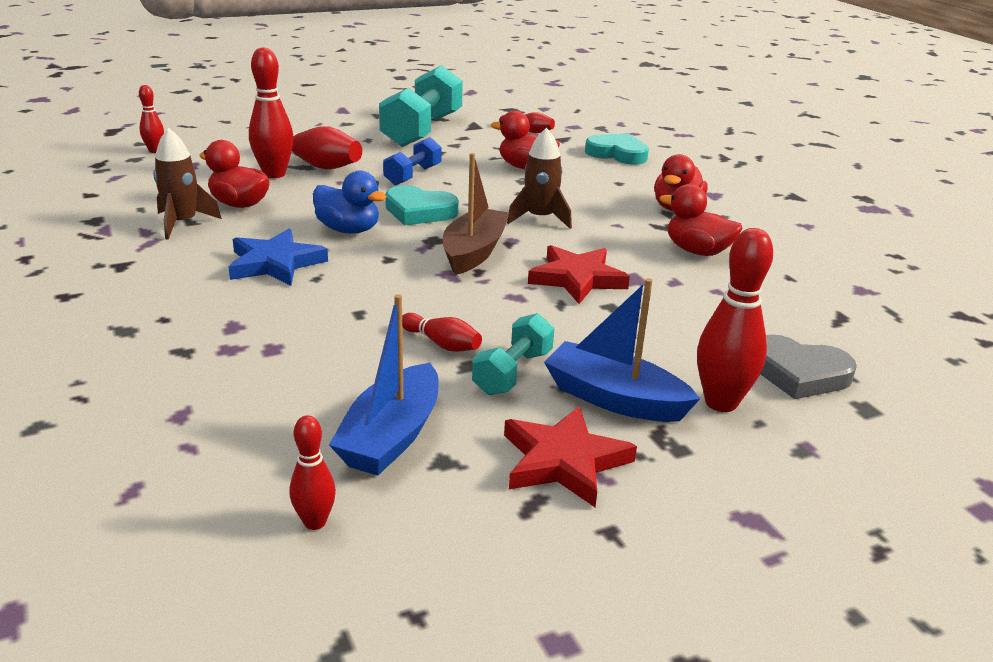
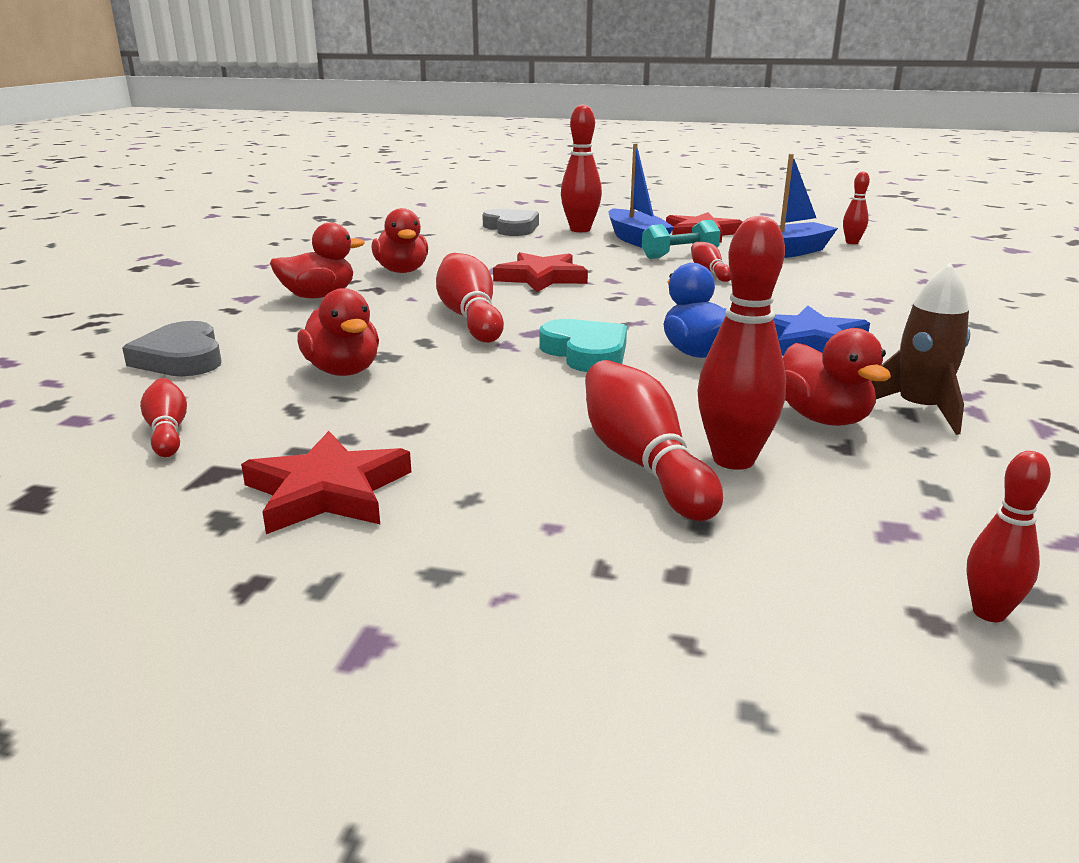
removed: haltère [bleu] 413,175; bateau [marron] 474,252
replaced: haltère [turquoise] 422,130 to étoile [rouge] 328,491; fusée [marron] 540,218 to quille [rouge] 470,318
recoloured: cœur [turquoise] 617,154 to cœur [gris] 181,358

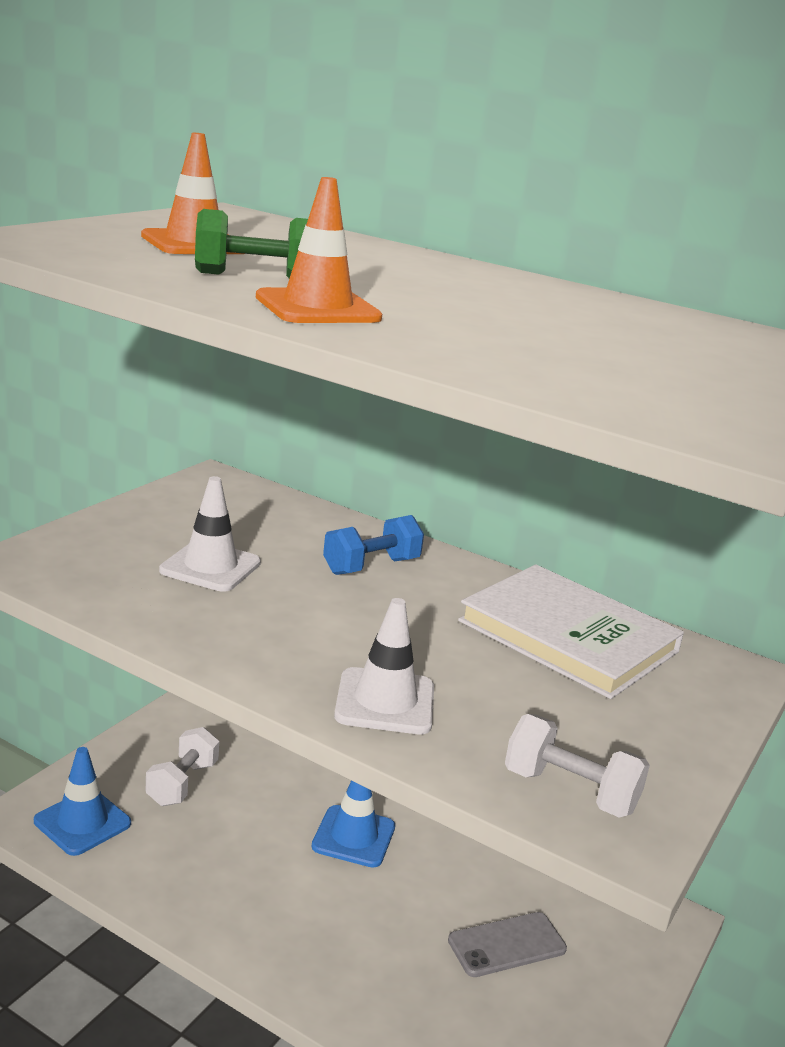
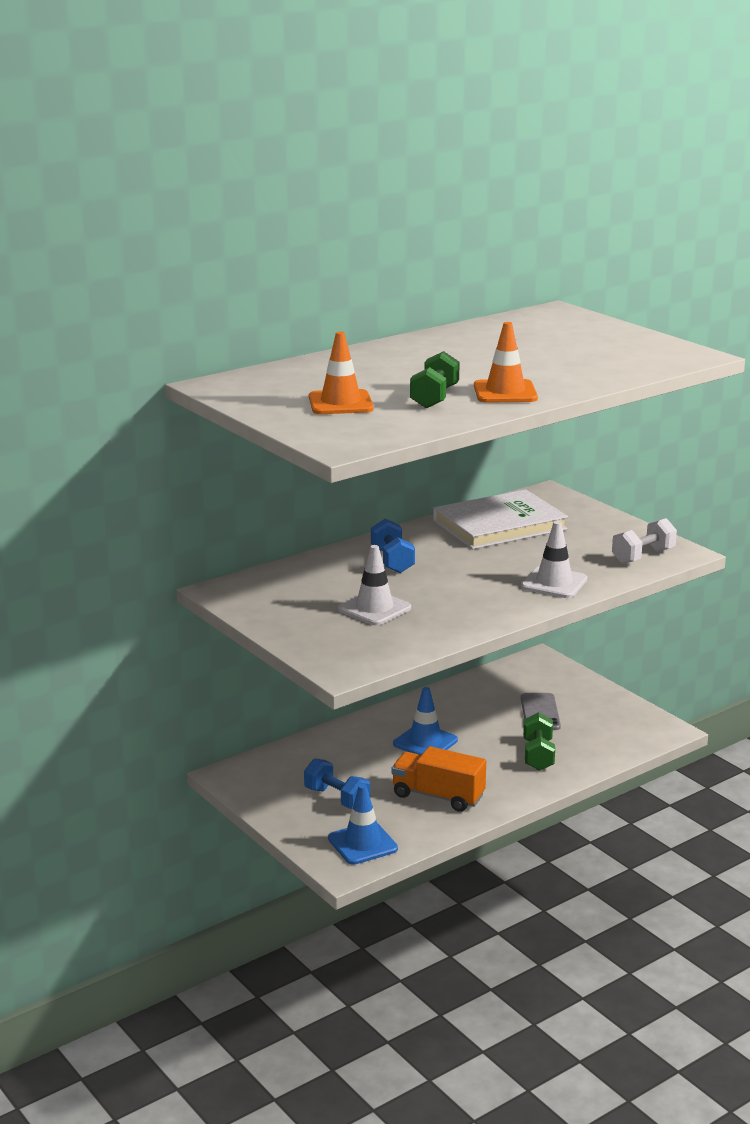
added: camion [orange] 438,796; haltère [vert] 538,755
recoloured: haltère [blanc] 182,783 to haltère [bleu] 337,798

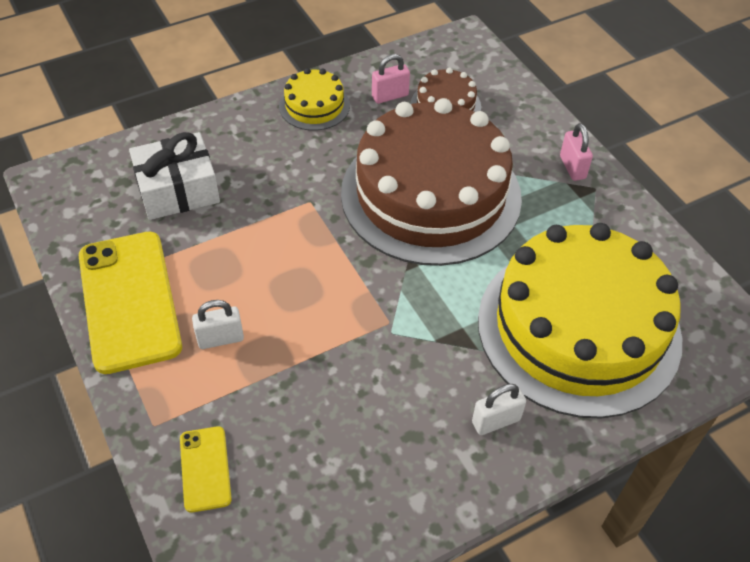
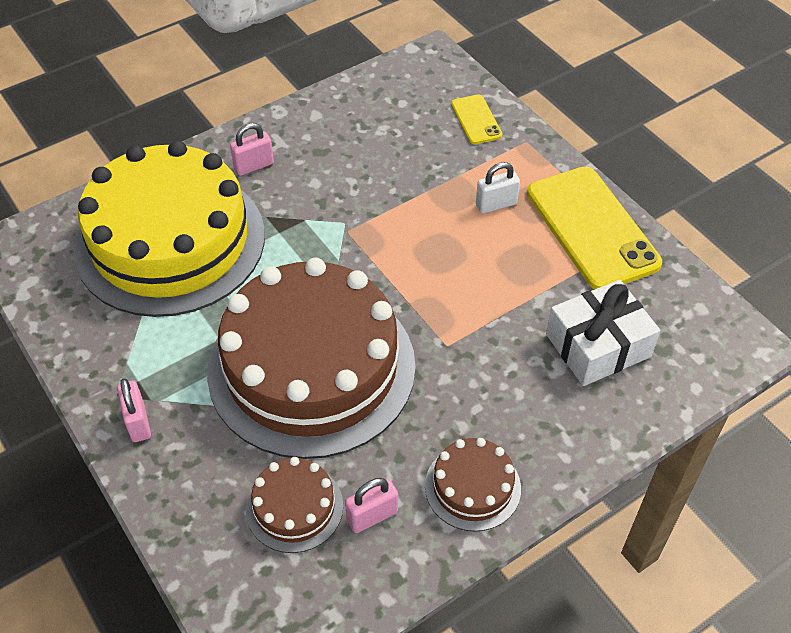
recoloured: cadenas [blanc] 496,421 to cadenas [rose] 254,166; gâteau [jaune] 314,106 to gâteau [marron] 472,487

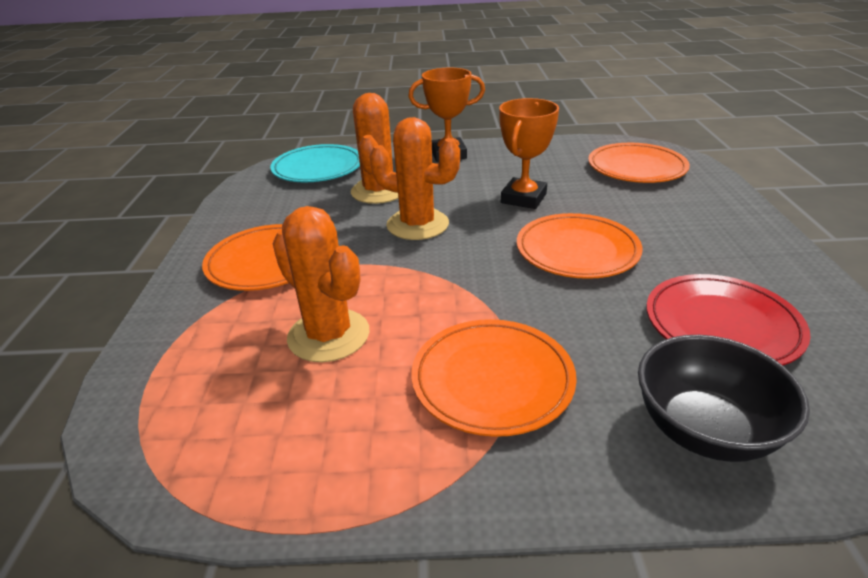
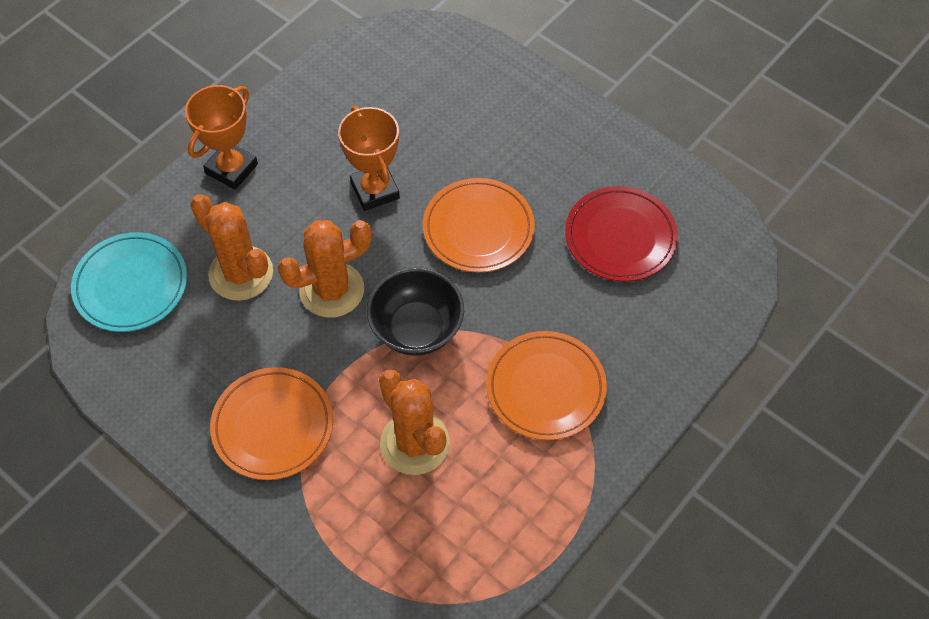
removed: assiette [orange] 636,168
moved: bol [noir] 704,430 to 416,329
turned: cactus [orange] 328,335 = 415,443 60 degrees clockwise

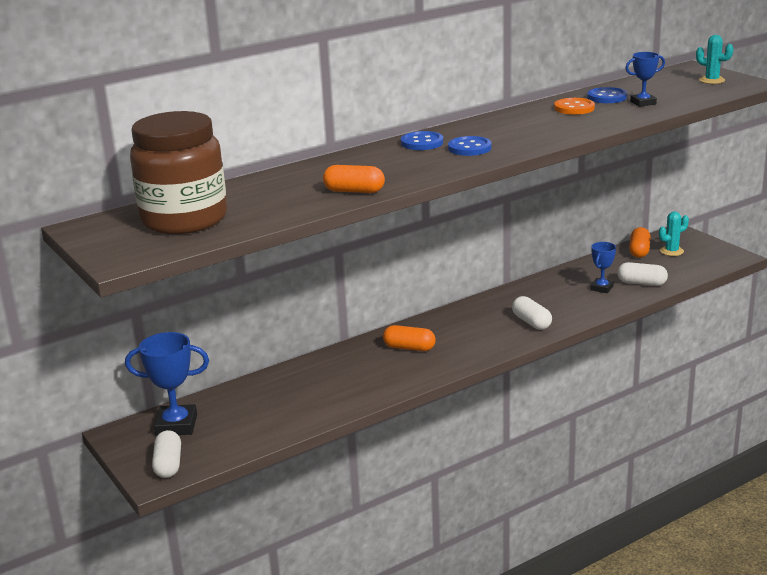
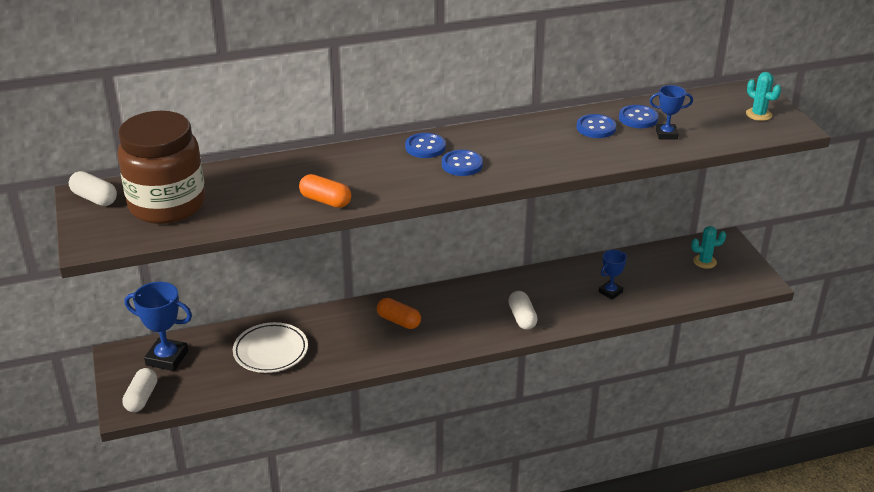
removed: gélule [orange] 639,251
added: assiette [blanc] 271,351
moved: gélule [blanc] 641,283 to 94,198
recoloured: bouton [orange] 574,108 to bouton [bleu] 596,128

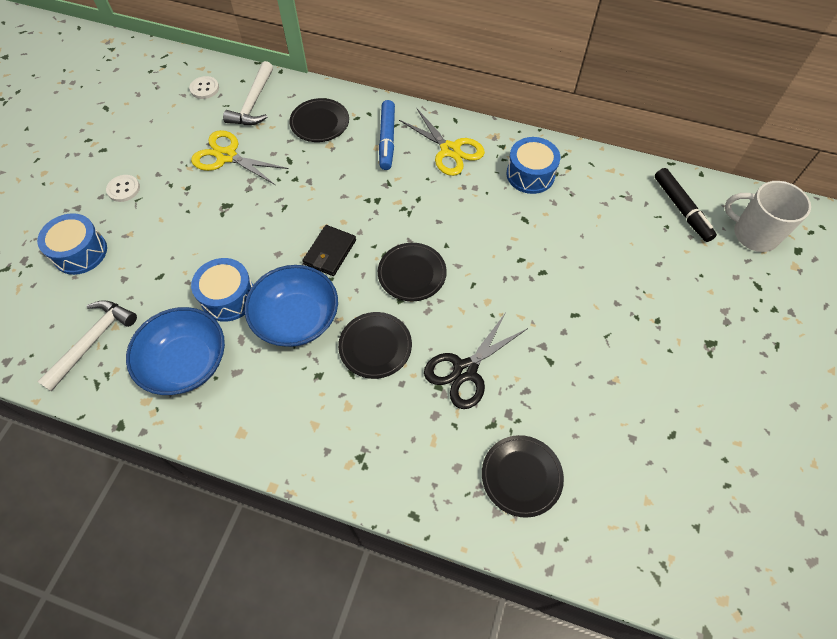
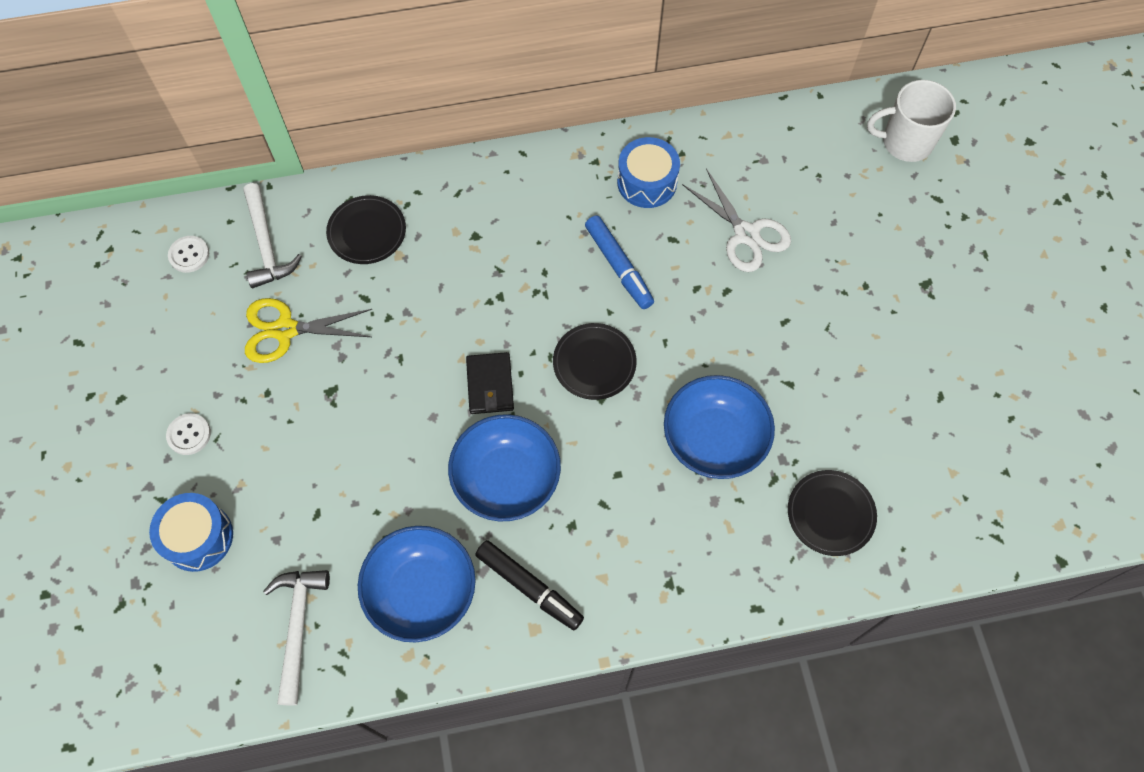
removed: tambour [bleu] 228,297; assiette [noir] 375,346; ciseaux [jaune] 450,150
added: ciseaux [blanc] 746,234
moved: feutre [noir] 681,209 to 529,587; feutre [bleu] 387,140 to 618,267
replaced: ciseaux [noir] 465,370 to bol [bleu] 714,438

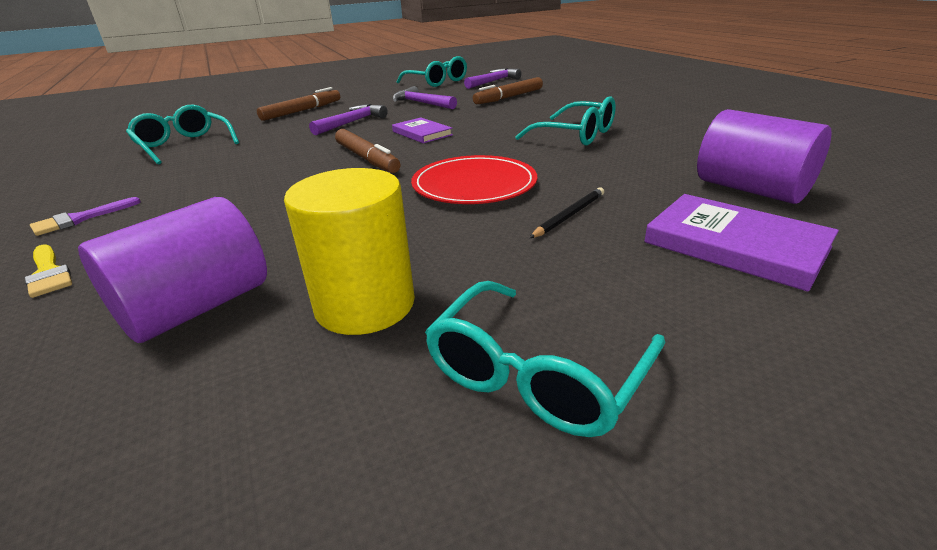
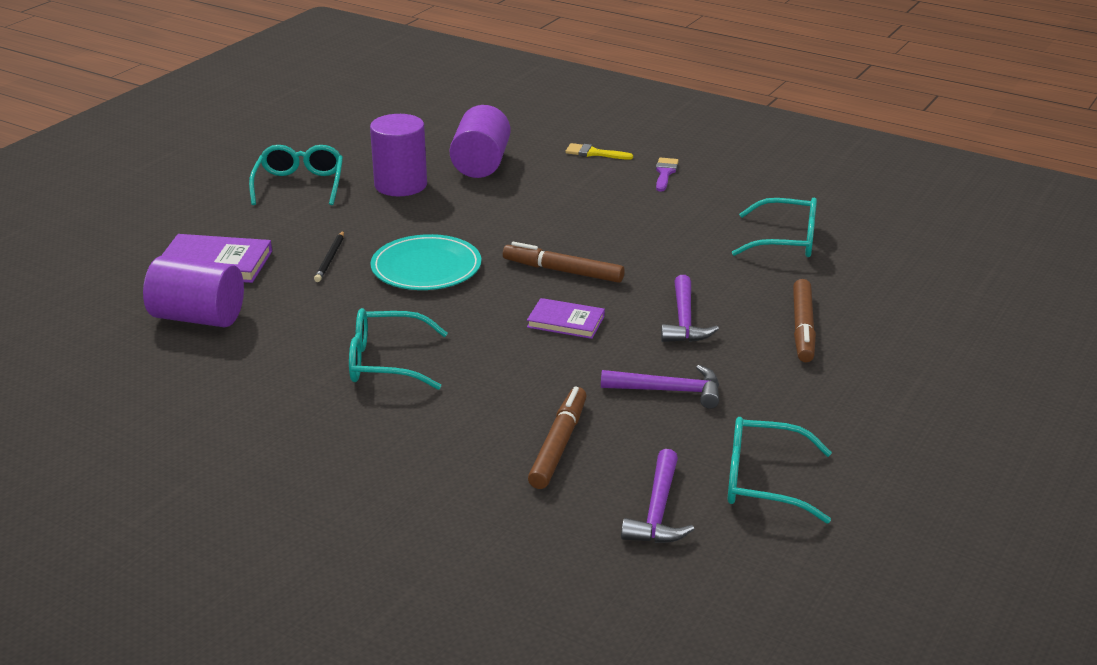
recoloured: cylindre [jaune] 365,304 to cylindre [violet] 400,185; assiette [rouge] 474,185 to assiette [turquoise] 426,267

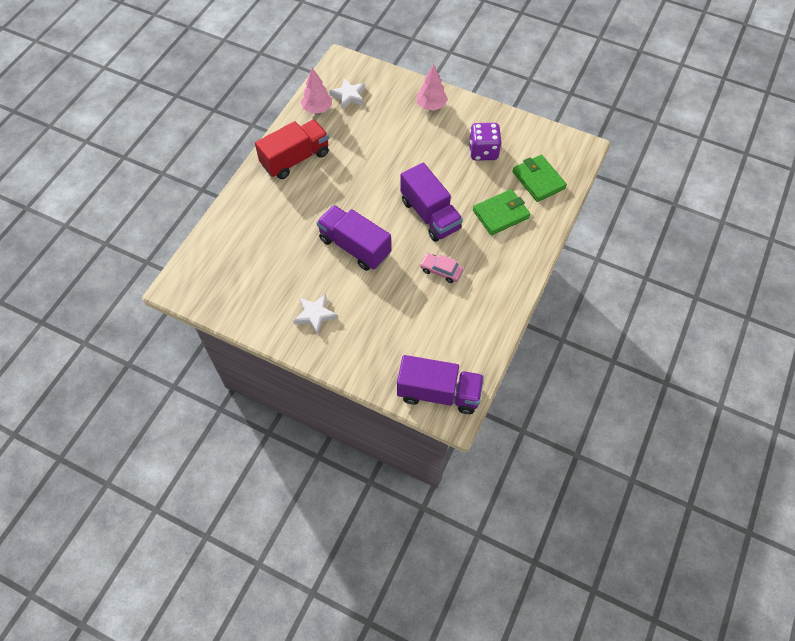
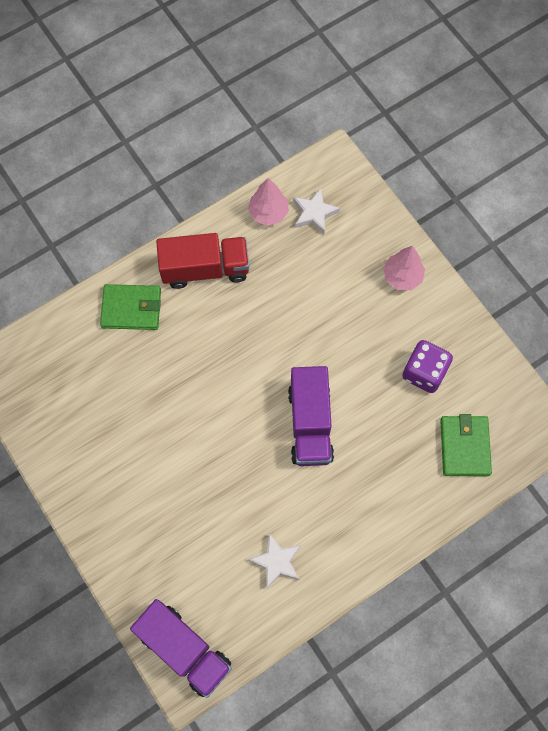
removed: camion [violet] 354,247; voiture [rose] 441,271
moved: portefeuille [vert] 501,214 to 131,308; étoile [blanc] 315,315 to 276,561

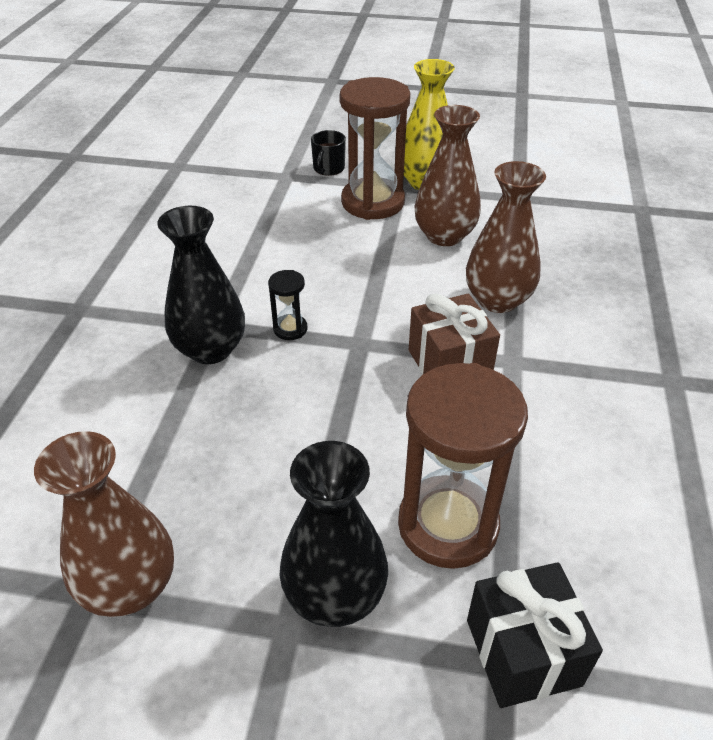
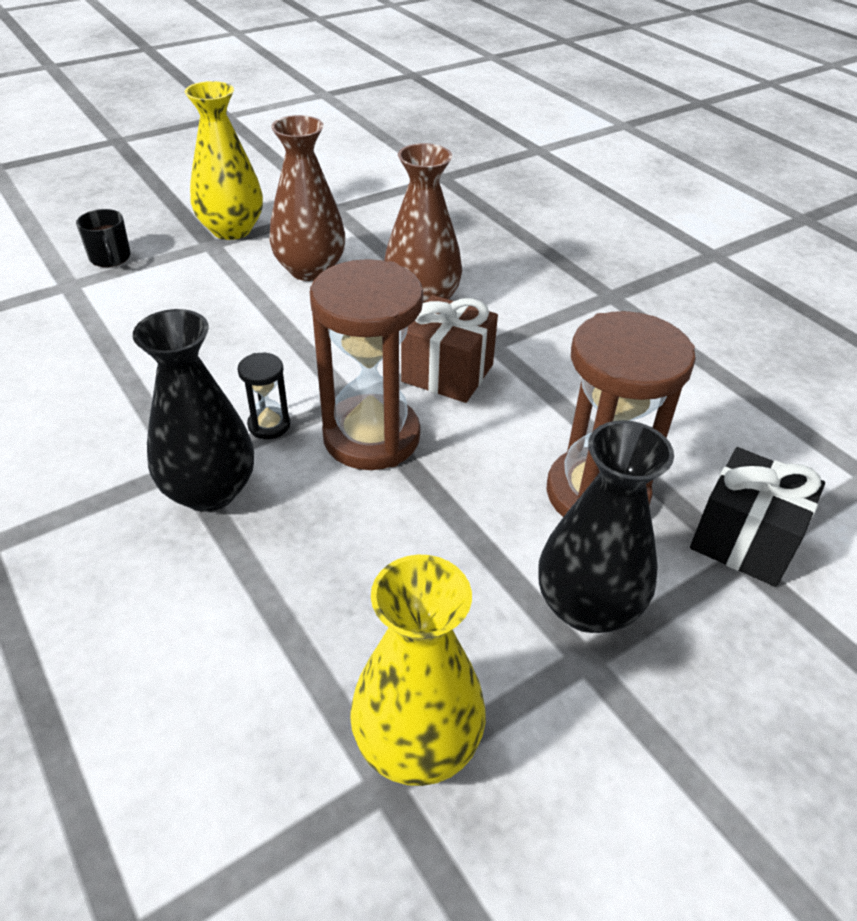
moved: sablier [marron] 373,202 to 371,437
recoloured: vase [marron] 130,586 to vase [jaune] 417,744

